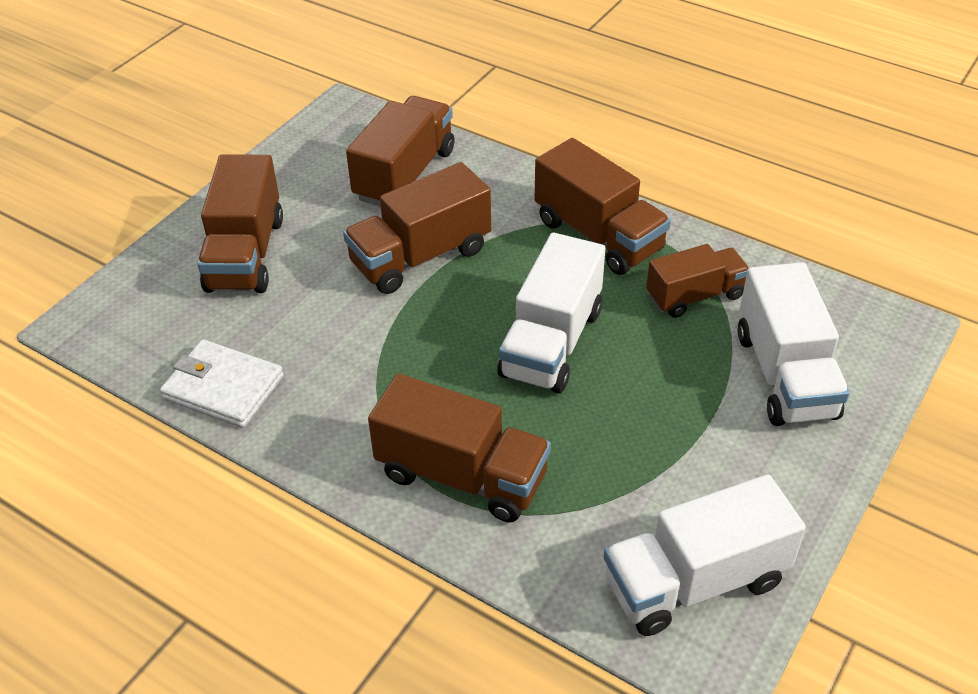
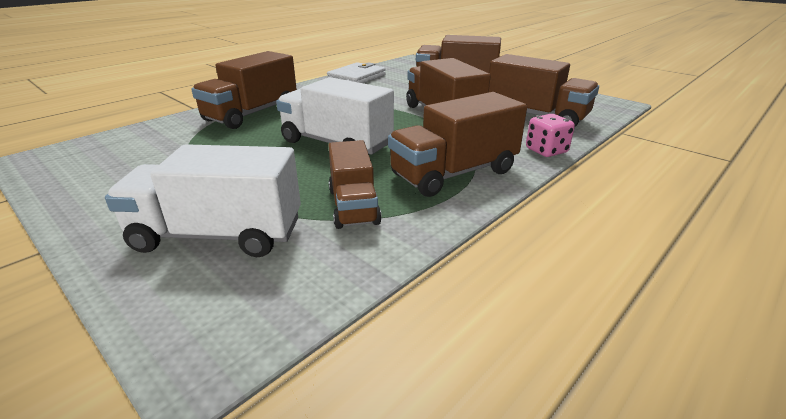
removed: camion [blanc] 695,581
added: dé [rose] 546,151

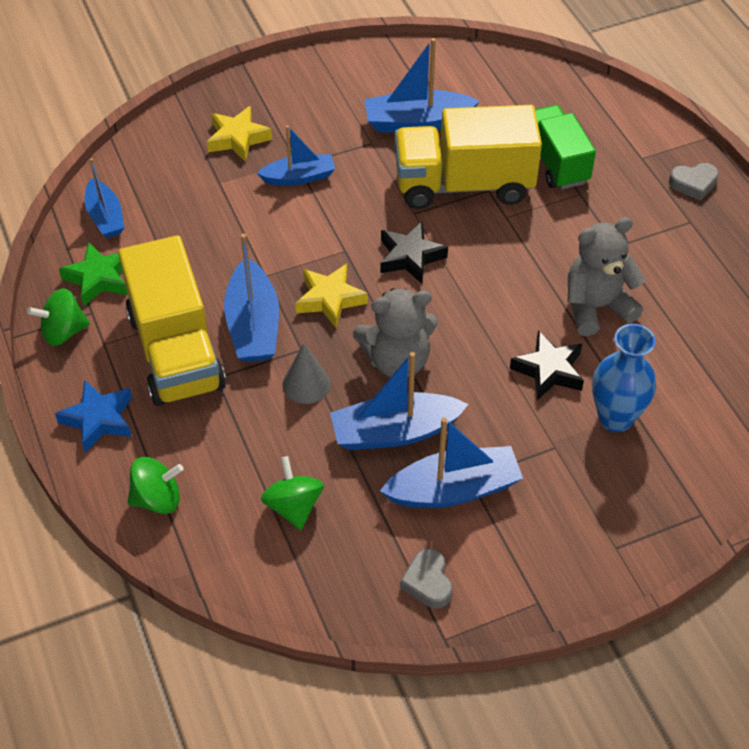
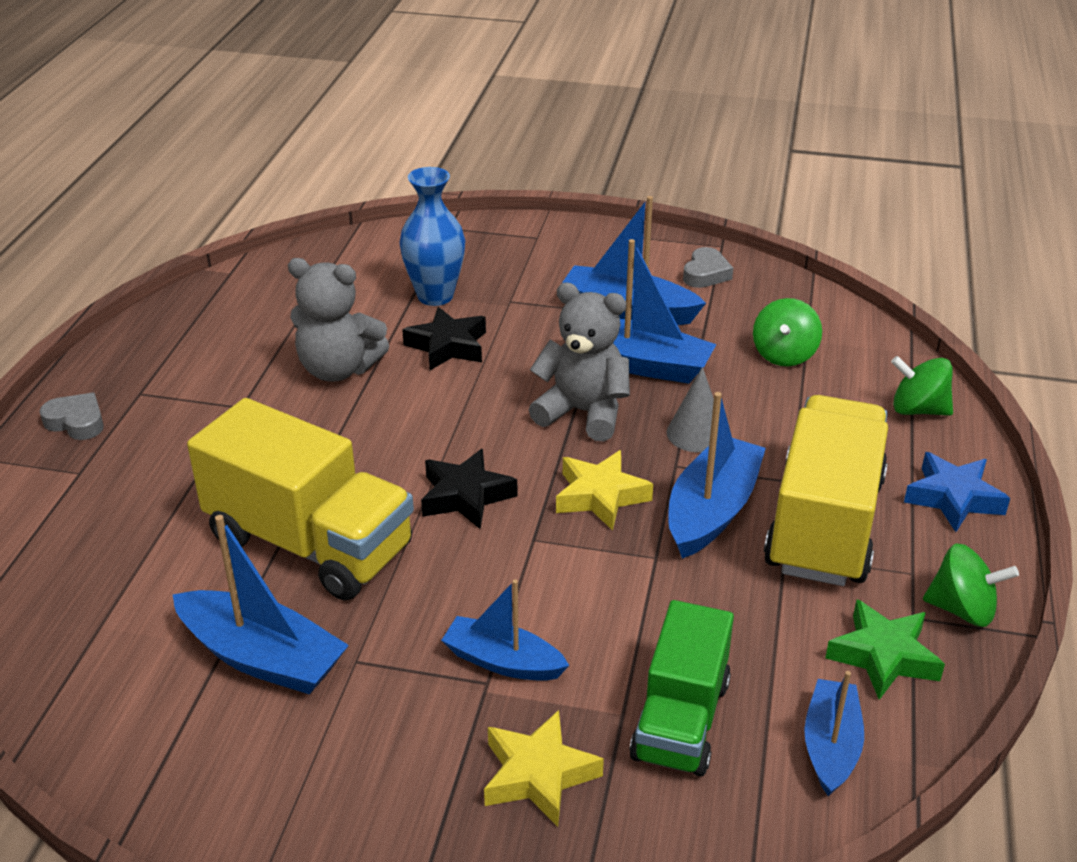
moved: camion [vert] 555,162 to 681,720

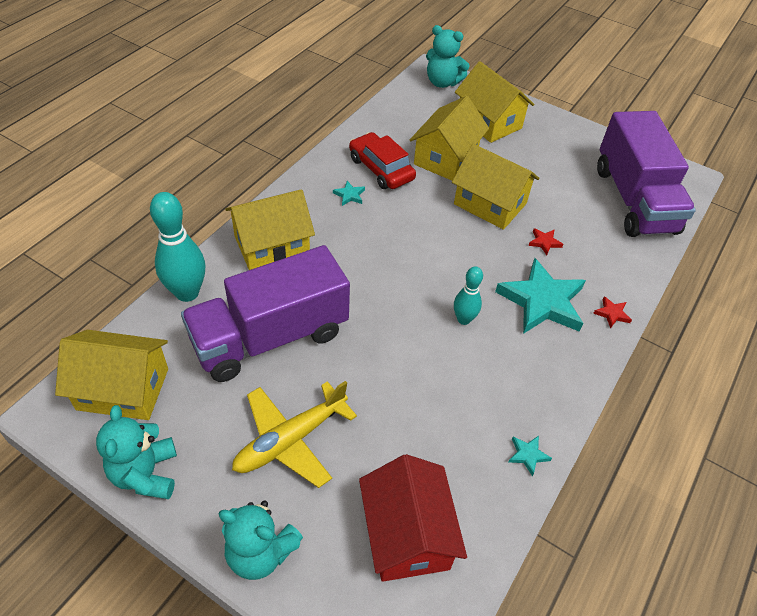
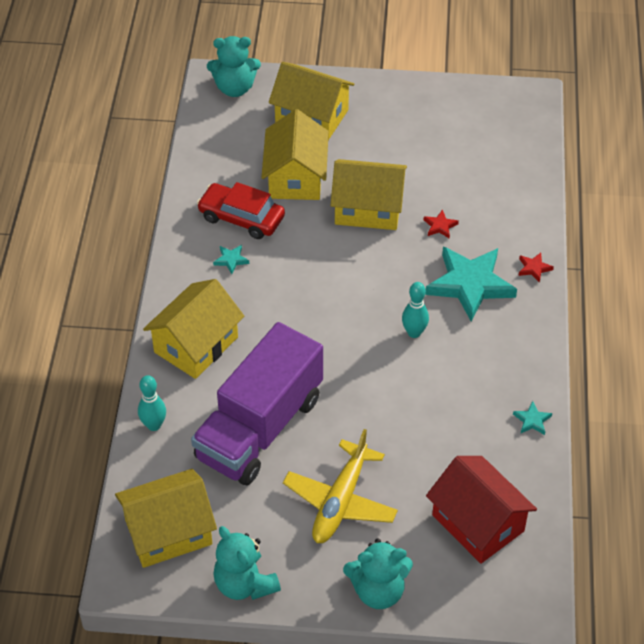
removed: camion [violet] 634,200
resized: quille [turquoise] 187,293 = 154,425 x0.58

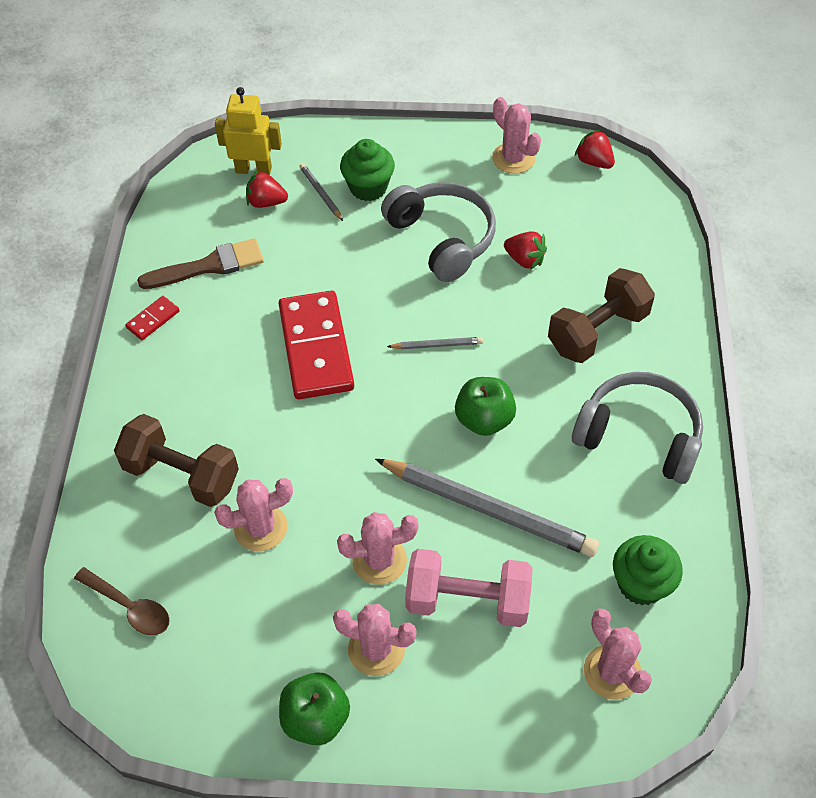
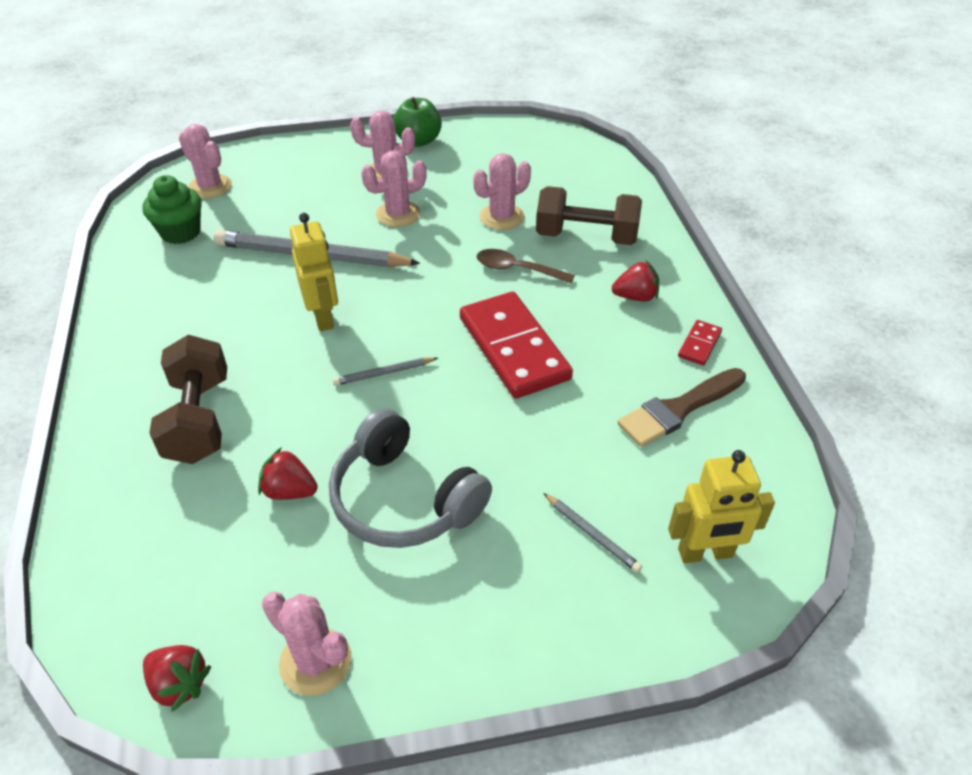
removed: muffin [vert] 368,187; haltère [rose] 467,600; casque audio [gris] 639,436
moved: cuillère [marron] 129,607 to 517,269; fraise [rouge] 266,202 to 635,297
replaced: pomme [vert] 484,419 to robot [jaune] 323,317
turned: haltère [marron] 597,331 = 199,419 45 degrees counterclockwise

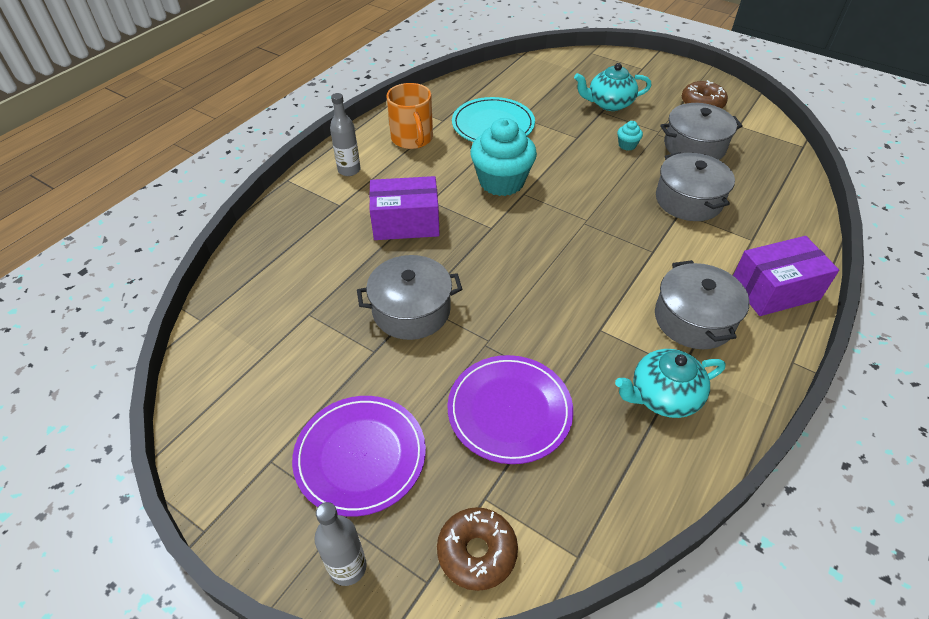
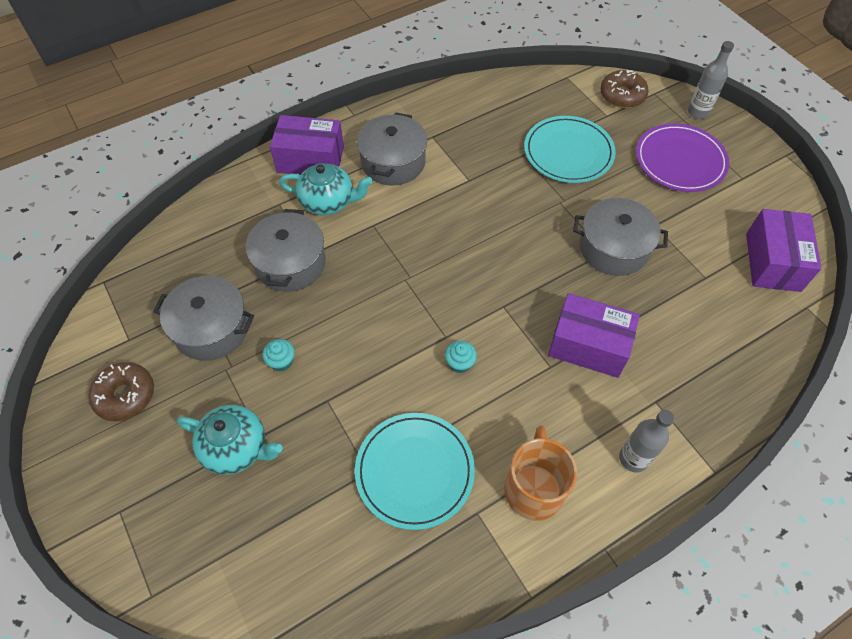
added: boîte [violet] 772,262
moved: théière [turquoise] 663,396 to 328,201
recoloured: assiette [violet] 509,410 to assiette [turquoise] 568,152
resized: muffin [turquoise] 501,182 = 460,363 x0.41

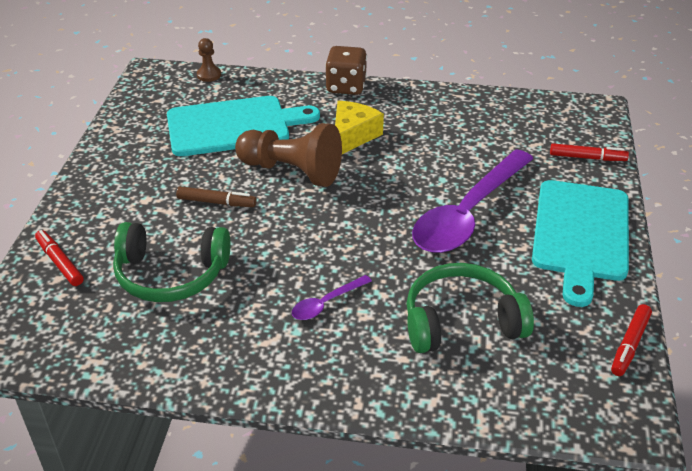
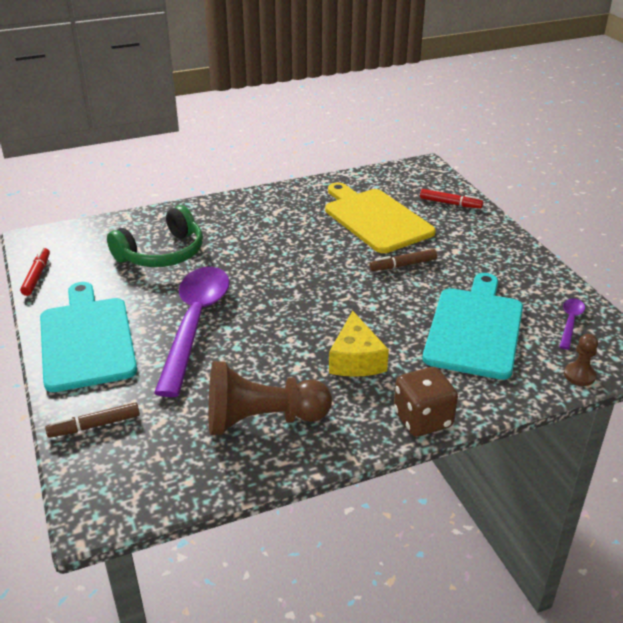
moved: pion [marron] 291,171 to 262,420; cuillère [violet] 326,303 to 570,322
replaced: casque audio [vert] 171,275 to planche à découper [jaune] 375,219
recoloured: feutre [rouge] 587,158 to feutre [marron] 94,425
turned: planche à découper [turquoise] 234,126 = 474,329 150 degrees clockwise

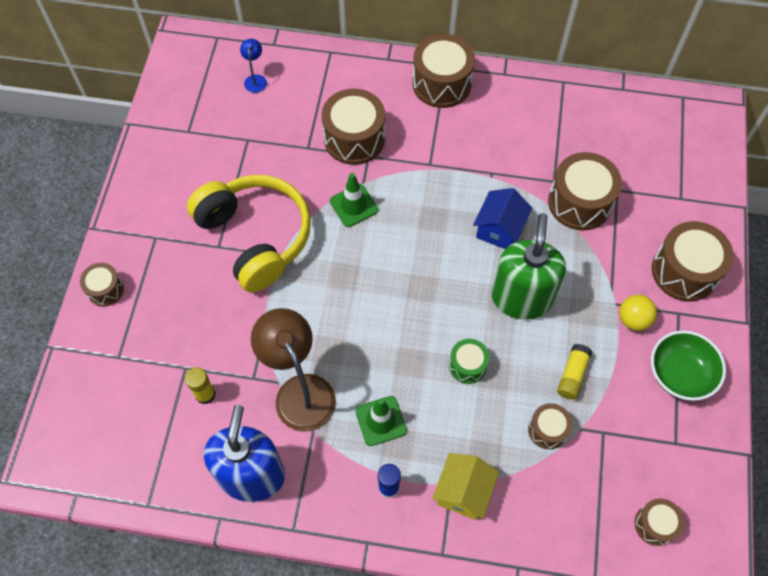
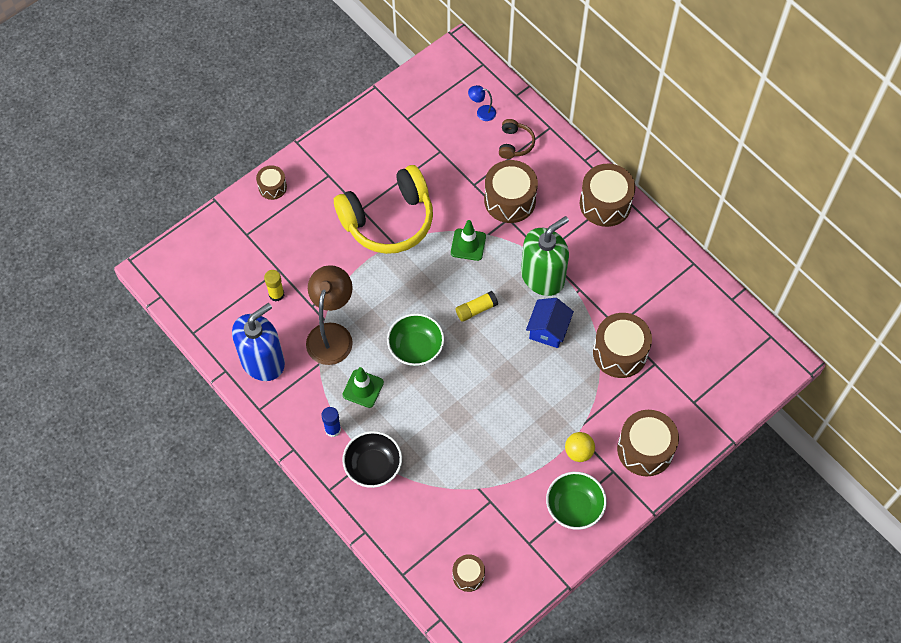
removed: tambour [vert] 467,365; tambour [marron] 547,430
added: bol [vert] 416,348; casque audio [marron] 515,144
moved: bâton de colle [jaune] 572,375 to 476,309; distributeur de savon [vert] 521,298 to 542,277
replaced: maison [jaune] 463,492 to bol [noir] 373,466
turned: casque audio [jaune] 255,237 = 388,220 60 degrees clockwise; lampe [bleu] 255,79 = 482,112 120 degrees counterclockwise; maison [bleu] 499,229 = 548,330 45 degrees counterclockwise

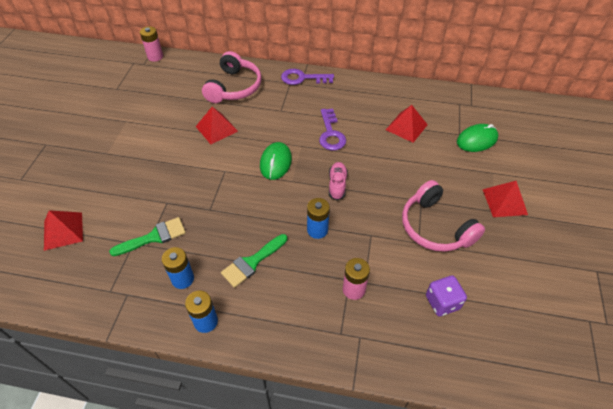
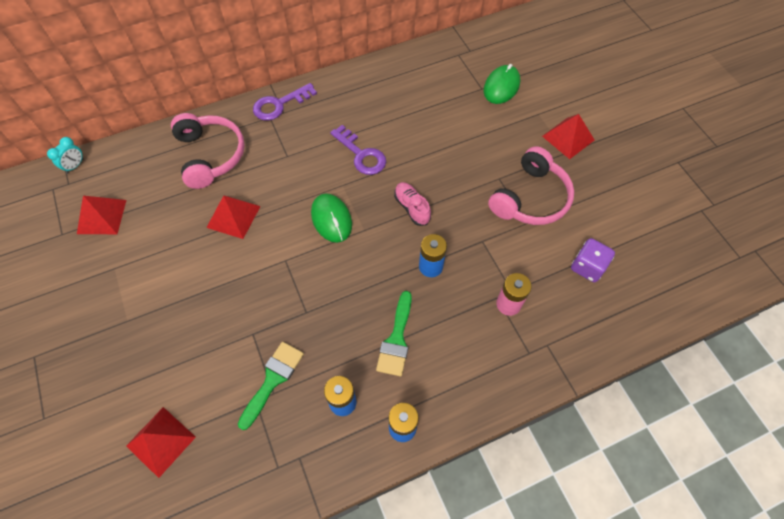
moved: pyramide [rouge] 406,127 to 102,216
replaced: pile [rose] 155,57 to réveil [turquoise] 75,166
turned: casque audio [rose] 435,227 = 530,198 75 degrees counterclockwise

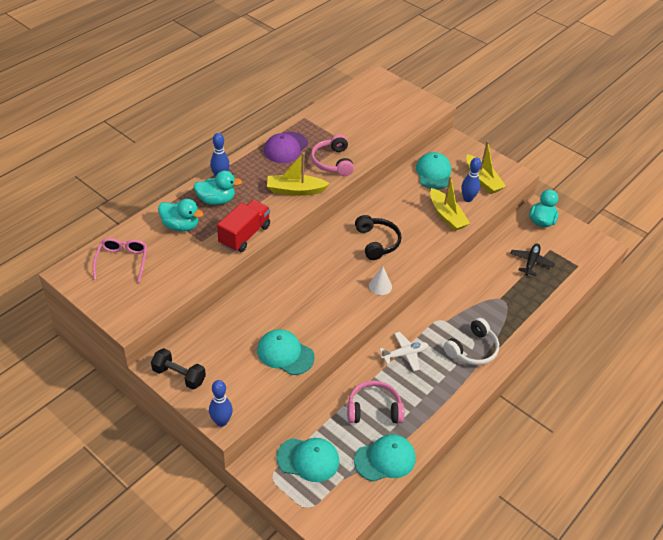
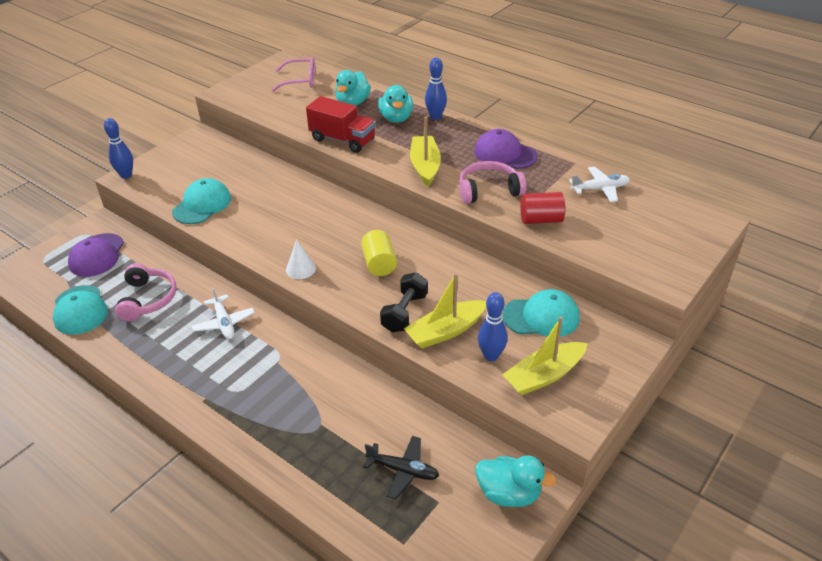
removed: casque audio [blanc] 472,349
added: cylindre [rouge] 541,220; avion [blanc] 600,189
moved: haltère [noir] 179,376 to 404,312
replaced: casque audio [noir] 377,242 to cylindre [jaune] 379,263
recoloured: casquette [turquoise] 308,459 to casquette [violet] 97,255

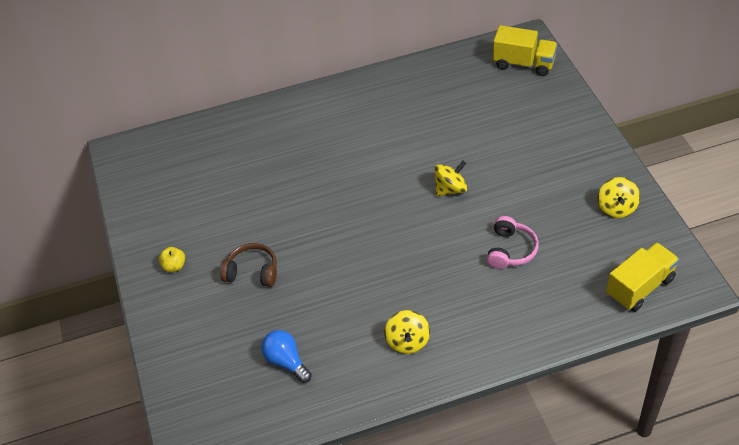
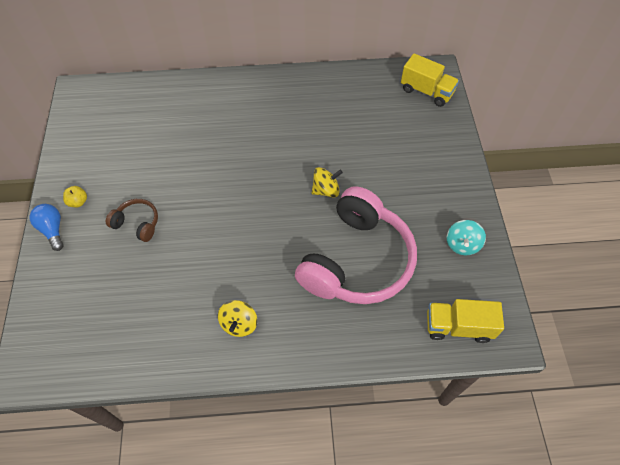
moved: ampoule [bleu] 286,361 to 53,230
recoloured: toupie [jaune] 616,208 to toupie [turquoise] 462,244
turned: camion [jaune] 639,287 = 458,327 150 degrees counterclockwise
resized: casque audio [rose] 510,250 = 357,260 x2.34

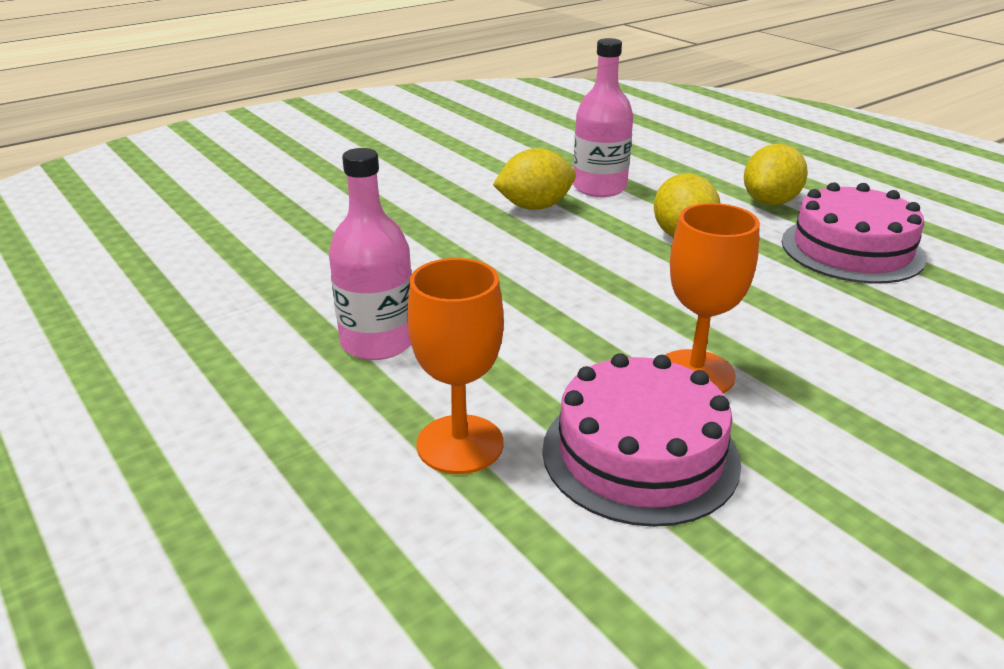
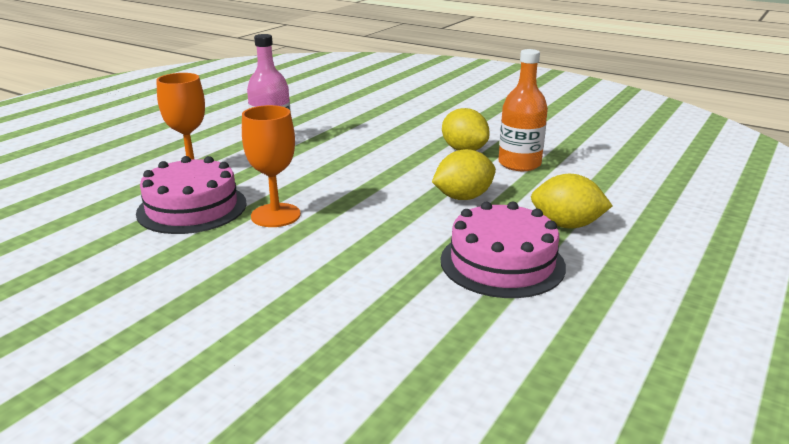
recoloured: bouteille [rose] 599,187 to bouteille [orange] 519,164

